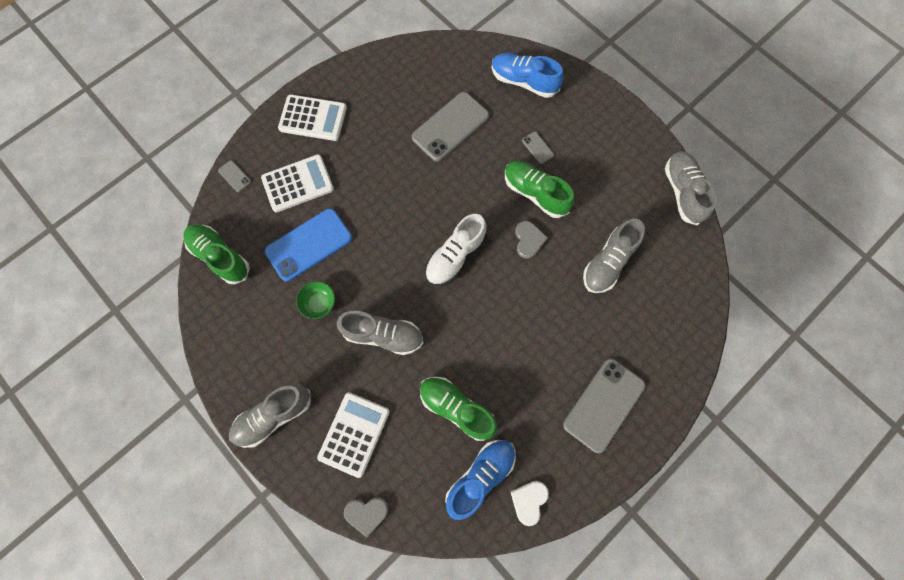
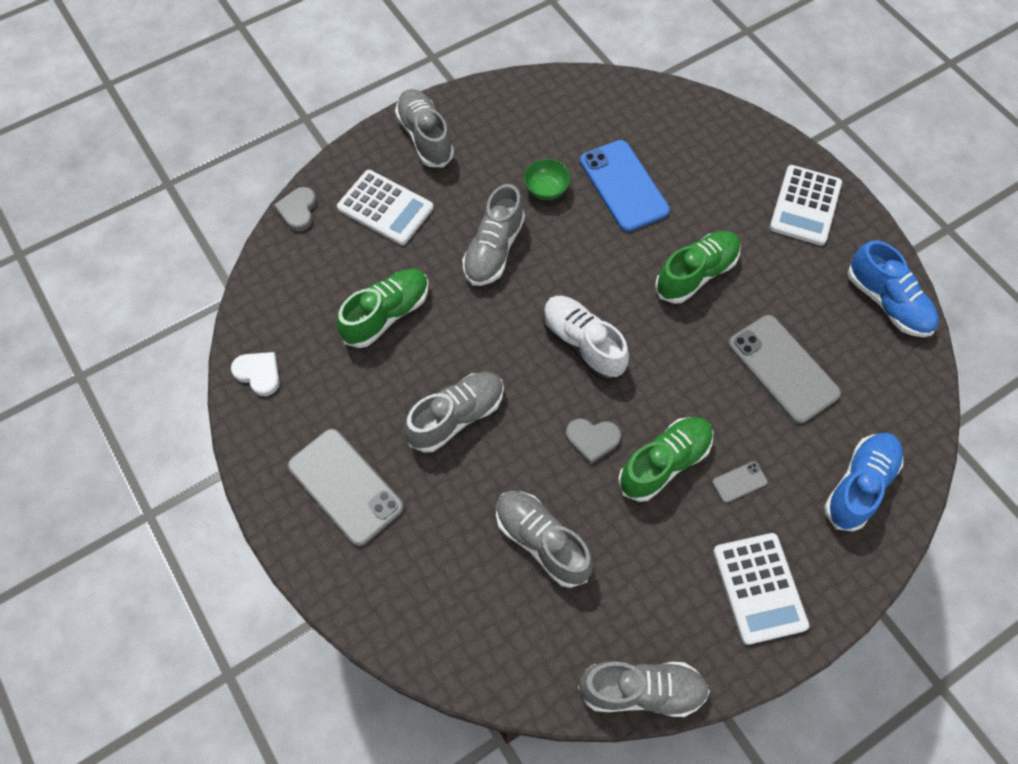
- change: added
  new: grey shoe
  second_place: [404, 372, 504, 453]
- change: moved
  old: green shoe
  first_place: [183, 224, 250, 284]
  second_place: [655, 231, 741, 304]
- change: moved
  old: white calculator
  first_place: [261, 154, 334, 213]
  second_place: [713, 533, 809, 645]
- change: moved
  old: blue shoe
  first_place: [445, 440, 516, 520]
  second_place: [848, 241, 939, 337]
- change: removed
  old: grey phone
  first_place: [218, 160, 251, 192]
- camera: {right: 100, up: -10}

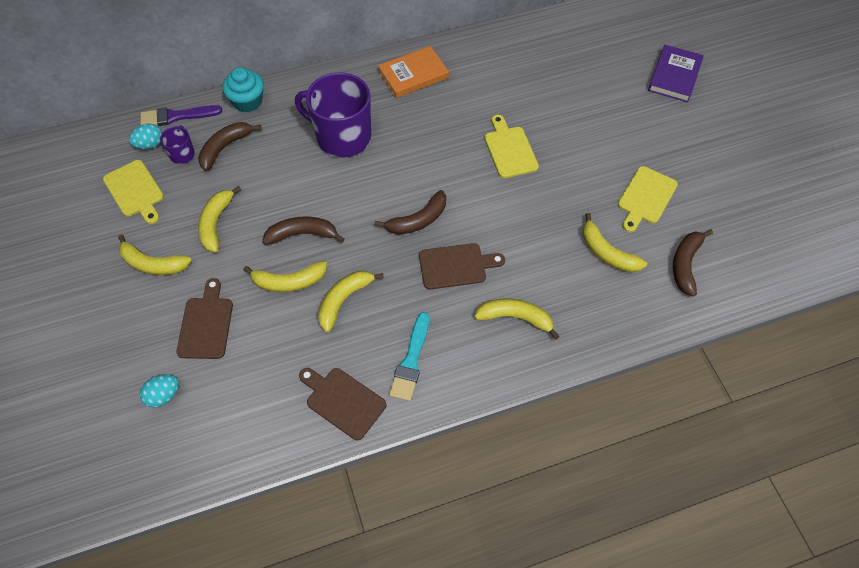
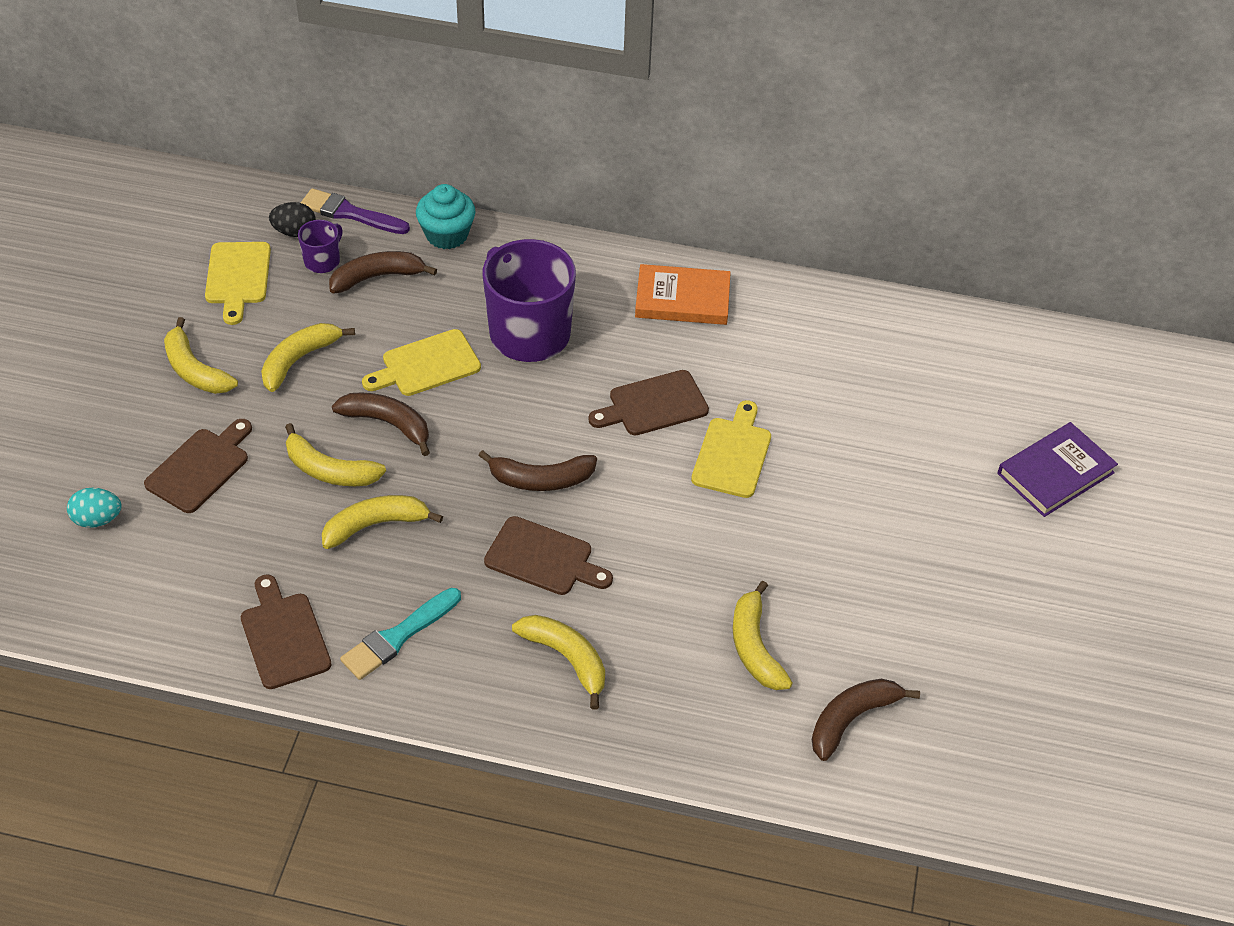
- change: recoloured
  old: turquoise egg
  new: black egg
  first_place: [129, 123, 162, 149]
  second_place: [269, 202, 316, 237]
- change: moved
  old: yellow cutting board
  first_place: [618, 166, 678, 232]
  second_place: [362, 329, 481, 396]
- change: added
  new: brown cutting board
  second_place: [588, 370, 709, 435]
- camera: {right: 30, up: -10}

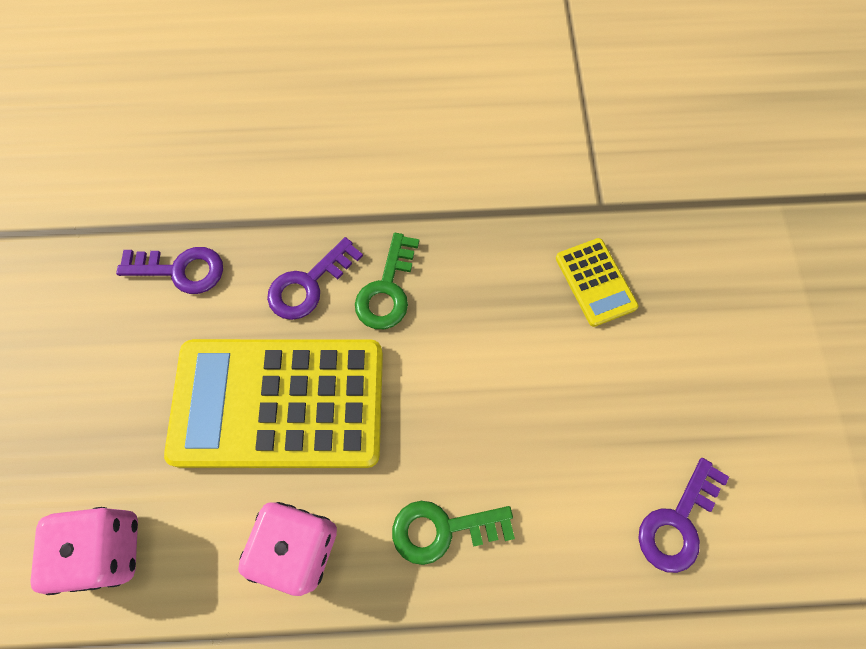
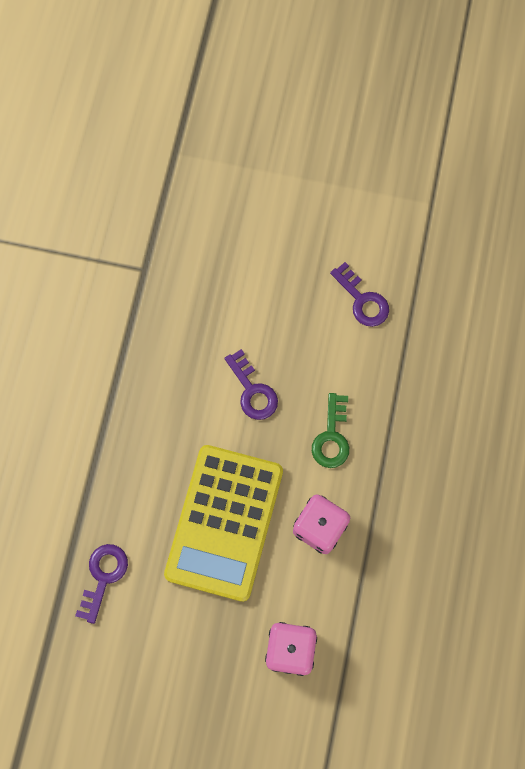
- change: moved
  old: purple key
  first_place: [267, 237, 363, 320]
  second_place: [224, 349, 278, 420]
- change: removed
  old: green key
  first_place: [355, 233, 419, 329]
- change: removed
  old: yellow calculator
  first_place: [556, 238, 639, 327]
- camera: {right: -75, up: 5}

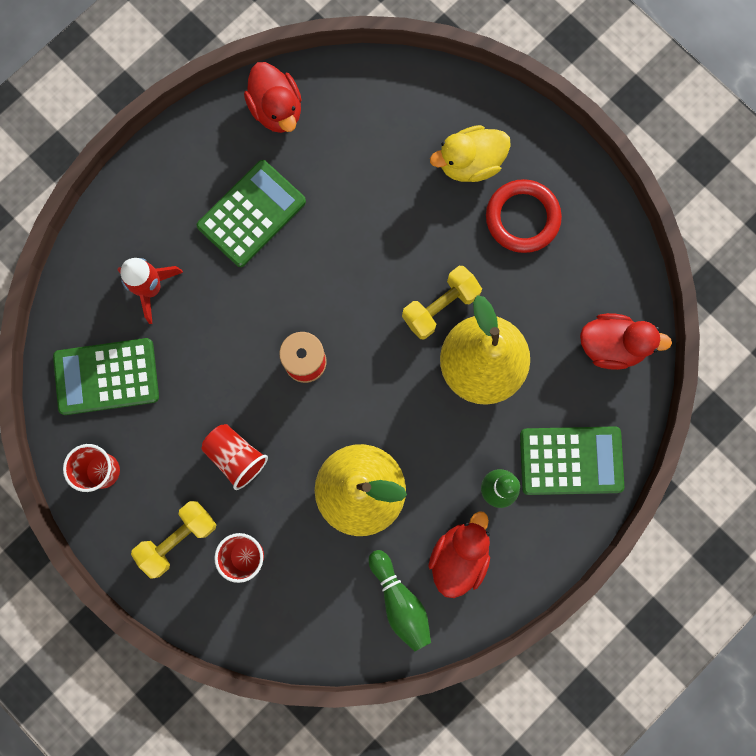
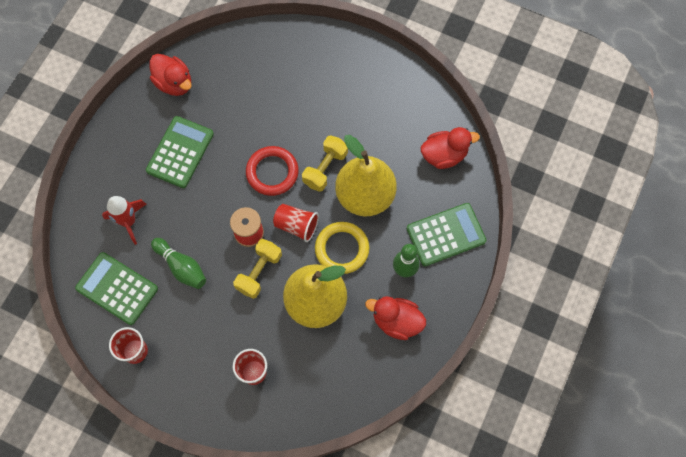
- change: turned
  old: green calculator
  first_place: [53, 338, 159, 415]
  second_place: [75, 252, 158, 325]
  degrees: 60
- change: moved
  old: green bowling pin
  first_place: [369, 550, 431, 652]
  second_place: [151, 238, 206, 289]
- change: moved
  old: yellow dumbbell
  first_place: [131, 501, 216, 579]
  second_place: [233, 239, 282, 299]
- change: moved
  old: red ring
  first_place: [486, 179, 562, 253]
  second_place: [246, 146, 299, 196]
- change: moved
  old: red cup
  first_place: [201, 424, 268, 490]
  second_place: [273, 204, 319, 242]
- change: added
  new: yellow ring
  second_place: [315, 222, 369, 274]
- change: turned
  old: red duck
  first_place: [428, 511, 490, 598]
  second_place: [365, 296, 426, 340]
  degrees: -75
- change: removed
  old: yellow duck
  first_place: [430, 125, 511, 182]
- camera: {right: -20, up: -10}

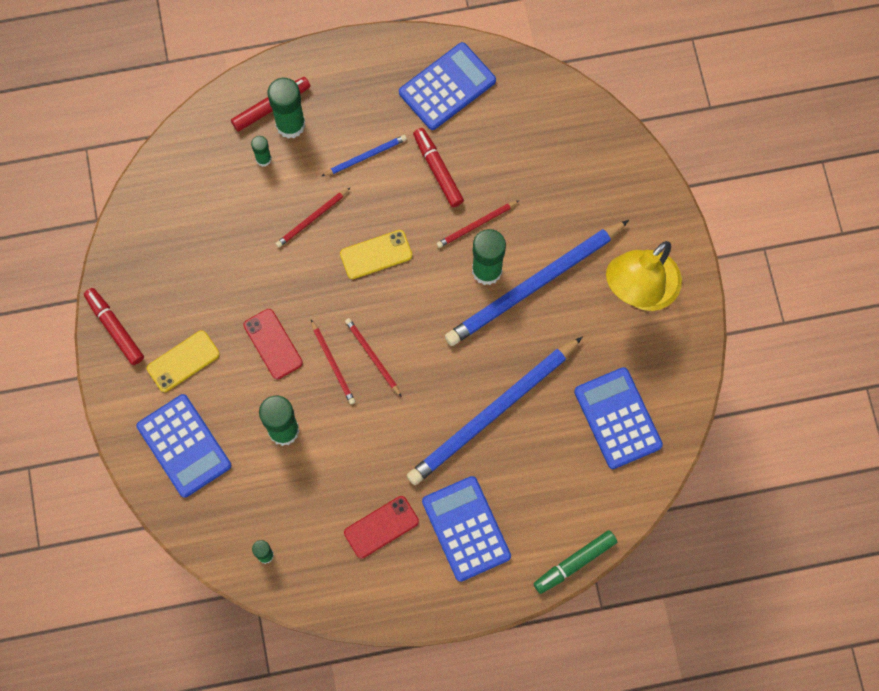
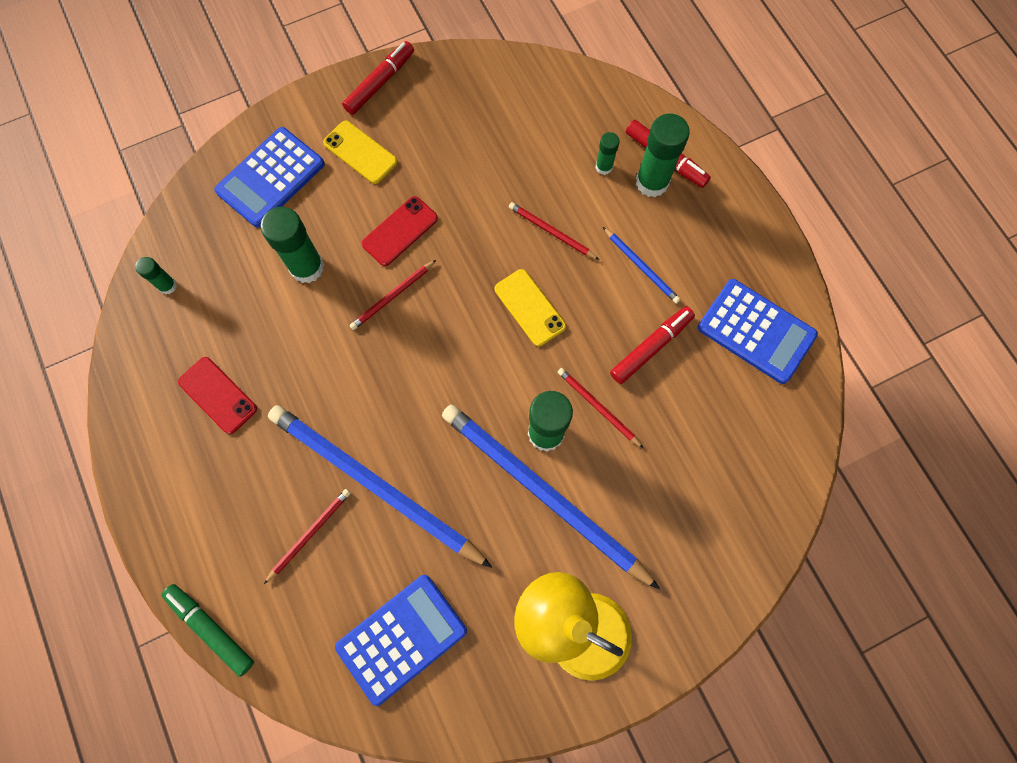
- change: moved
  old: red pencil
  first_place: [345, 318, 402, 397]
  second_place: [264, 489, 351, 584]
- change: removed
  old: blue calculator
  first_place: [422, 476, 511, 582]
- camera: {right: 75, up: 0}

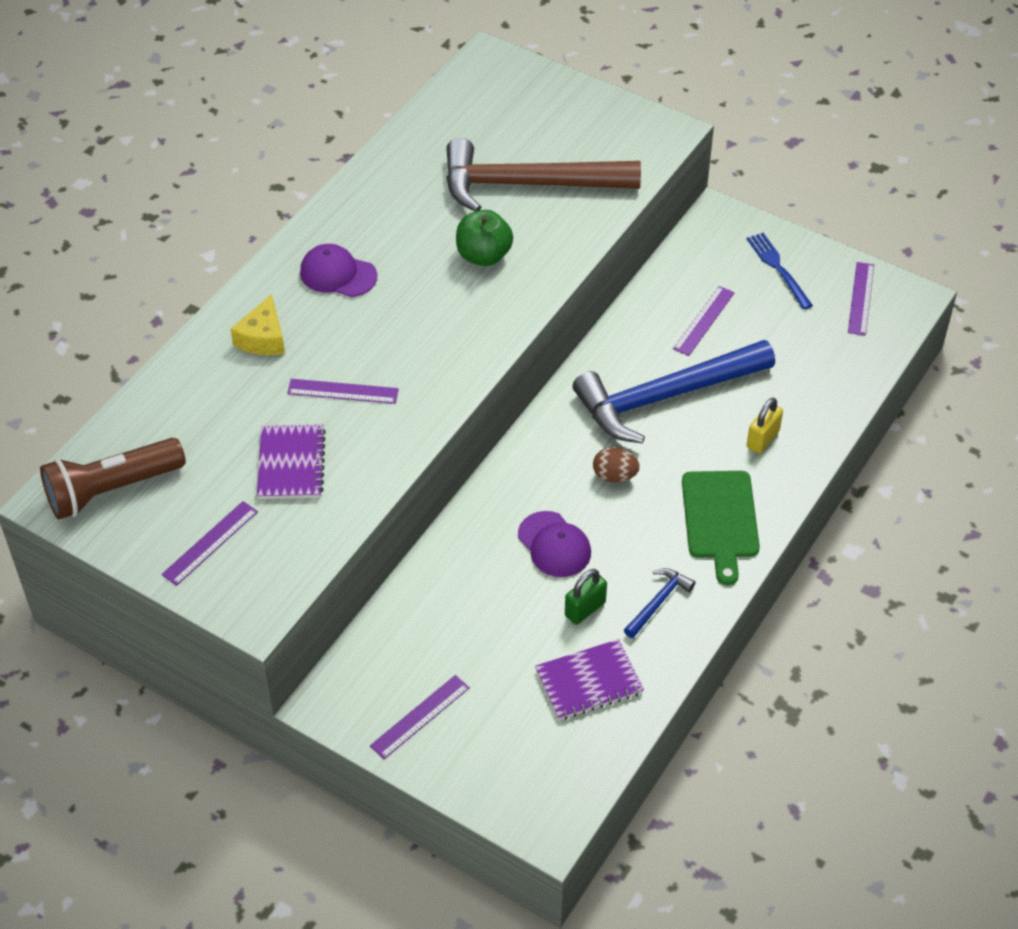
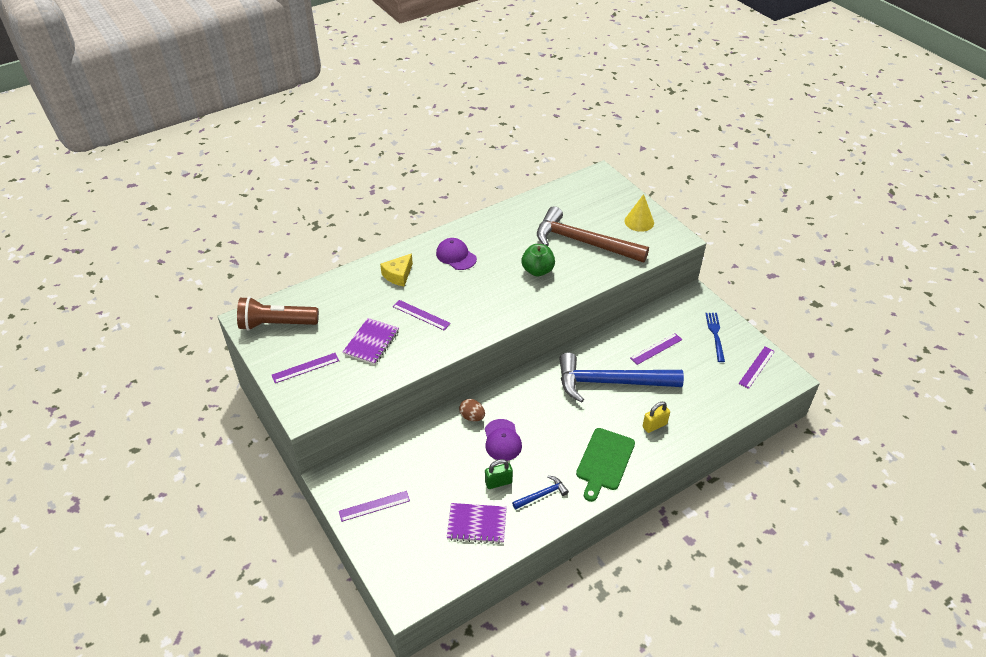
- change: moved
  old: brown egg
  first_place: [593, 447, 640, 483]
  second_place: [459, 399, 485, 421]
- change: added
  new: yellow cone
  second_place: [624, 194, 654, 232]
- camera: {right: 25, up: -5}

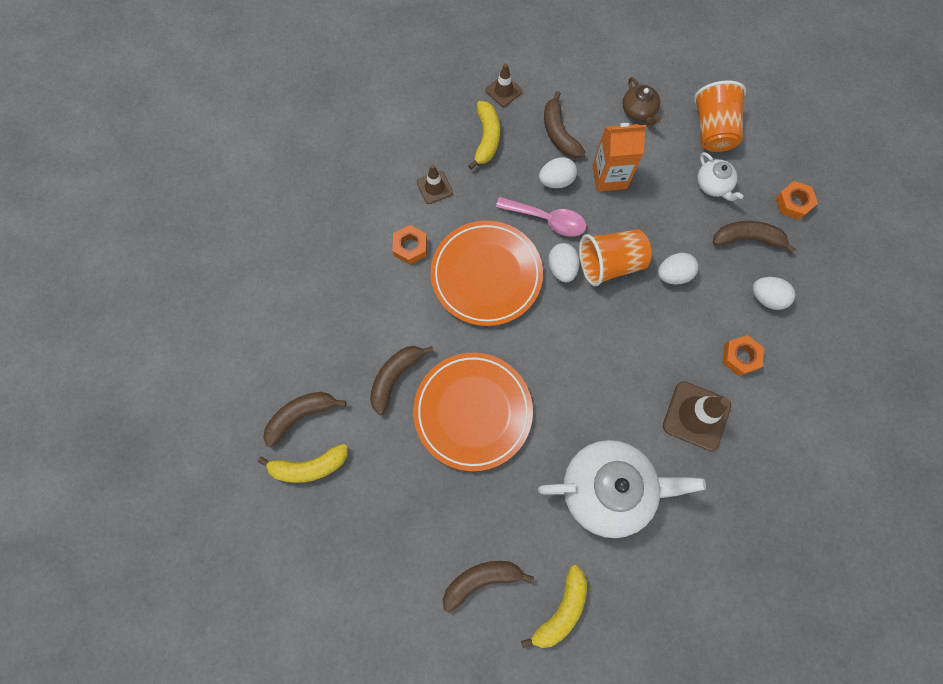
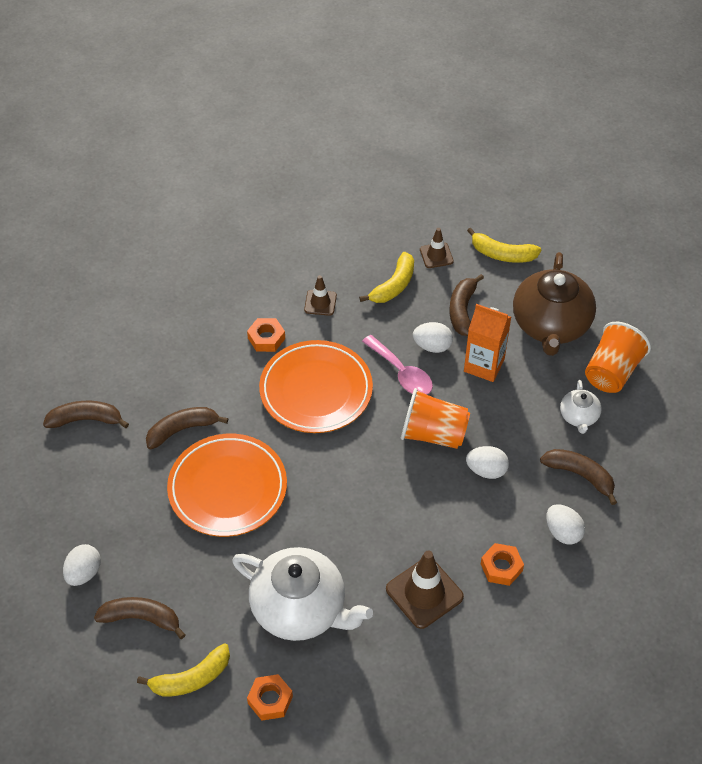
- change: moved
  old: white egg
  first_place: [548, 243, 580, 282]
  second_place: [63, 544, 101, 586]
- change: moved
  old: orange nut
  first_place: [776, 181, 818, 220]
  second_place: [247, 674, 293, 721]
- change: moved
  old: yellow banana
  first_place: [258, 444, 348, 483]
  second_place: [467, 228, 541, 263]
- change: resized
  old: brown teapot
  first_place: [622, 77, 661, 126]
  second_place: [513, 252, 596, 356]
  factor: 2.11
- camera: {right: 30, up: -20}

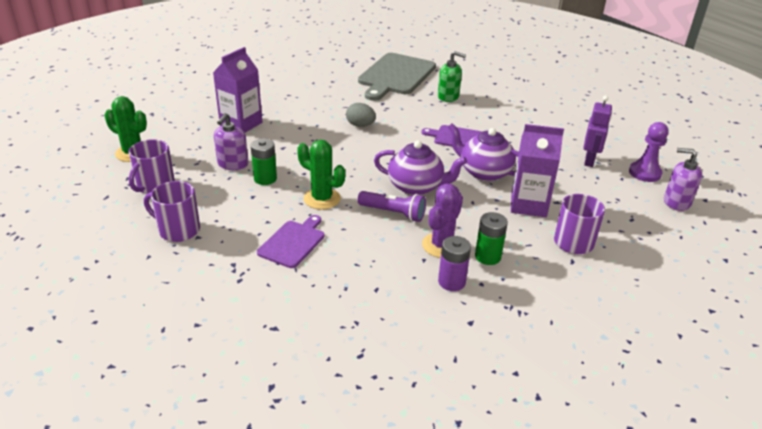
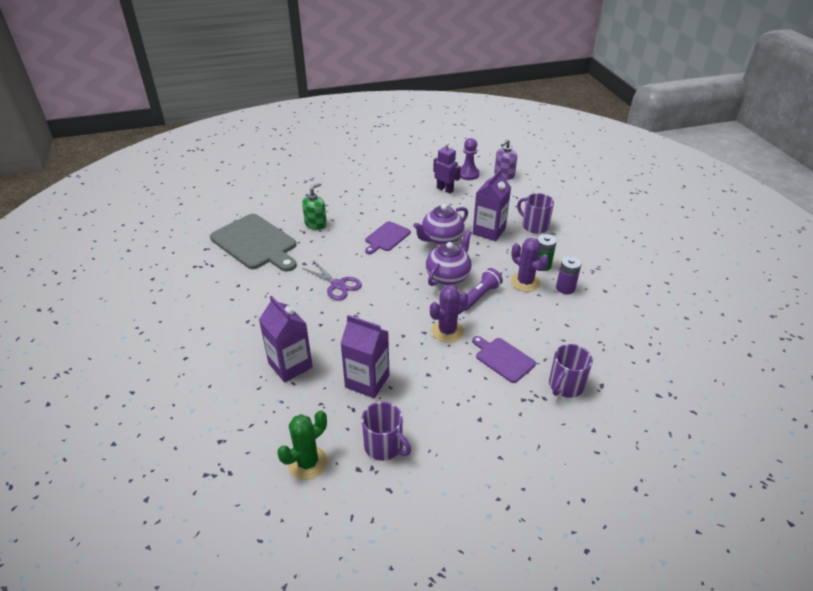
- change: replaced
  old: grey egg
  new: purple scissors
  first_place: [346, 103, 376, 127]
  second_place: [302, 260, 362, 300]
- change: replaced
  old: purple soap dispenser
  new: purple carton
  first_place: [214, 113, 248, 170]
  second_place: [340, 315, 390, 398]
- change: recoloured
  old: green cactus
  new: purple cactus
  first_place: [297, 140, 345, 210]
  second_place: [430, 285, 468, 343]
- change: moved
  old: purple mug
  first_place: [144, 181, 200, 242]
  second_place: [549, 344, 593, 398]
- change: removed
  old: green battery
  first_place: [251, 138, 277, 185]
- camera: {right: -70, up: 5}

